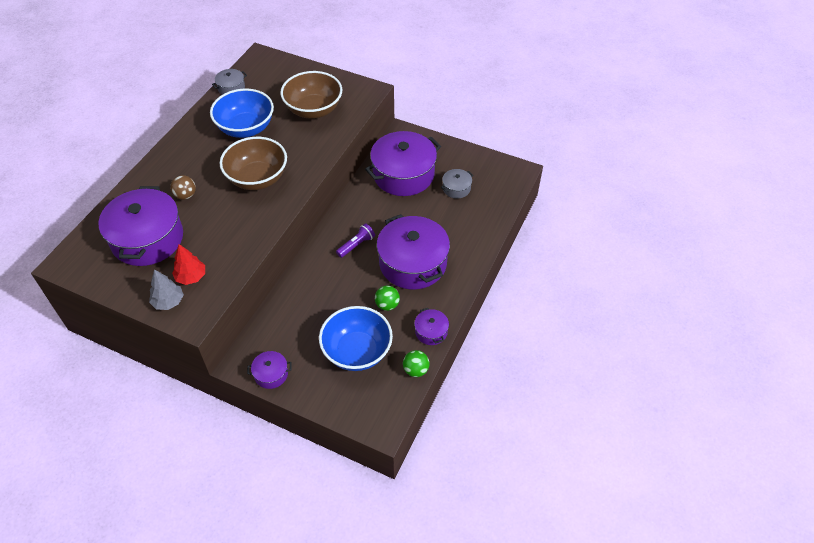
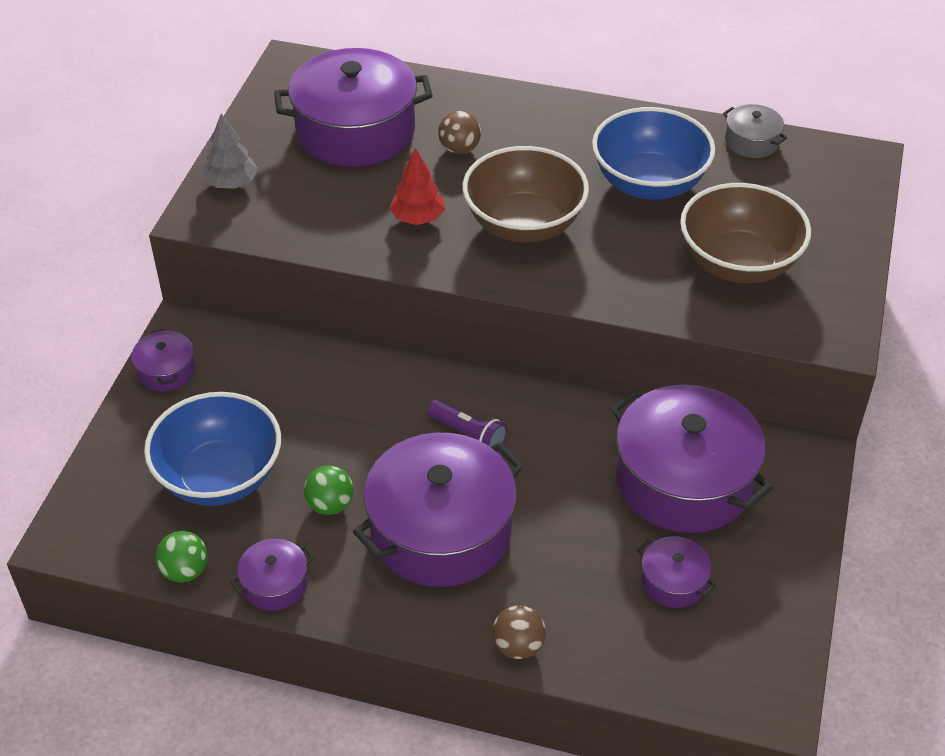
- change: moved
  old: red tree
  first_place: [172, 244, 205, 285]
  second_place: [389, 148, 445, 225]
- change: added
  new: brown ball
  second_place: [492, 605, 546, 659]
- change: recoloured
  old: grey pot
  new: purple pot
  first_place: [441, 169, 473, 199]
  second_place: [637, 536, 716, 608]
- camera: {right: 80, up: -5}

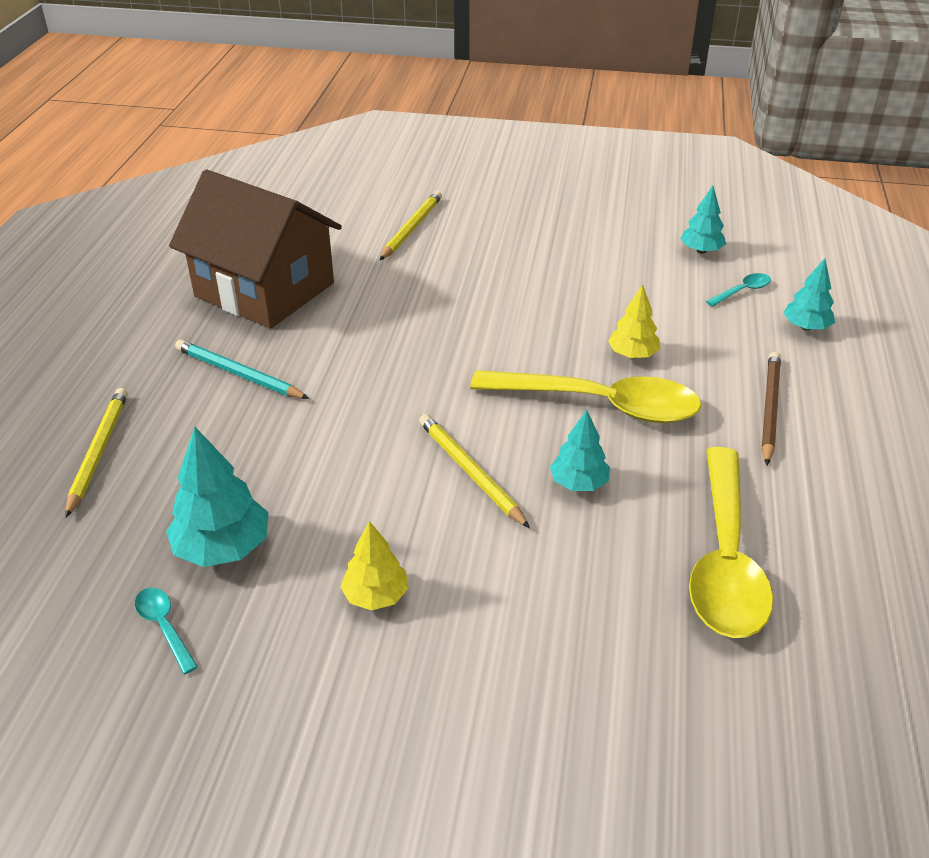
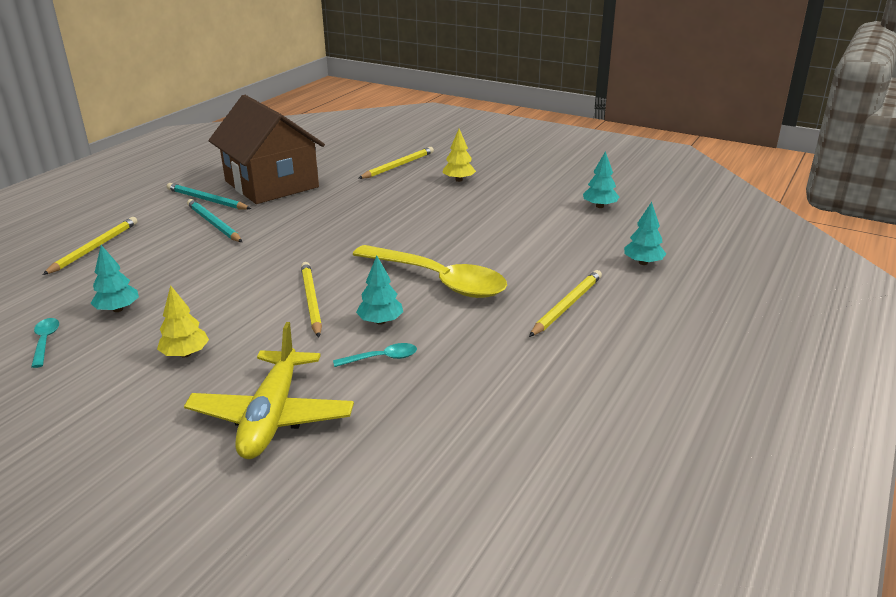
- change: resized
  old: turquoise tree
  first_place: [166, 427, 269, 567]
  second_place: [90, 245, 139, 312]
  factor: 0.64
- change: added
  new: turquoise pencil
  second_place: [167, 183, 251, 210]
- change: added
  new: yellow plane
  second_place: [184, 322, 354, 459]
- change: moved
  old: turquoise spoon
  first_place: [706, 273, 771, 307]
  second_place: [333, 343, 417, 367]
- change: moved
  old: yellow tree
  first_place: [608, 284, 660, 358]
  second_place: [442, 129, 476, 182]
- change: recoloured
  old: brown pencil
  new: yellow pencil
  first_place: [762, 352, 781, 465]
  second_place: [529, 270, 602, 337]
- change: removed
  old: yellow spoon
  first_place: [689, 447, 773, 638]
- camera: {right: 20, up: -10}

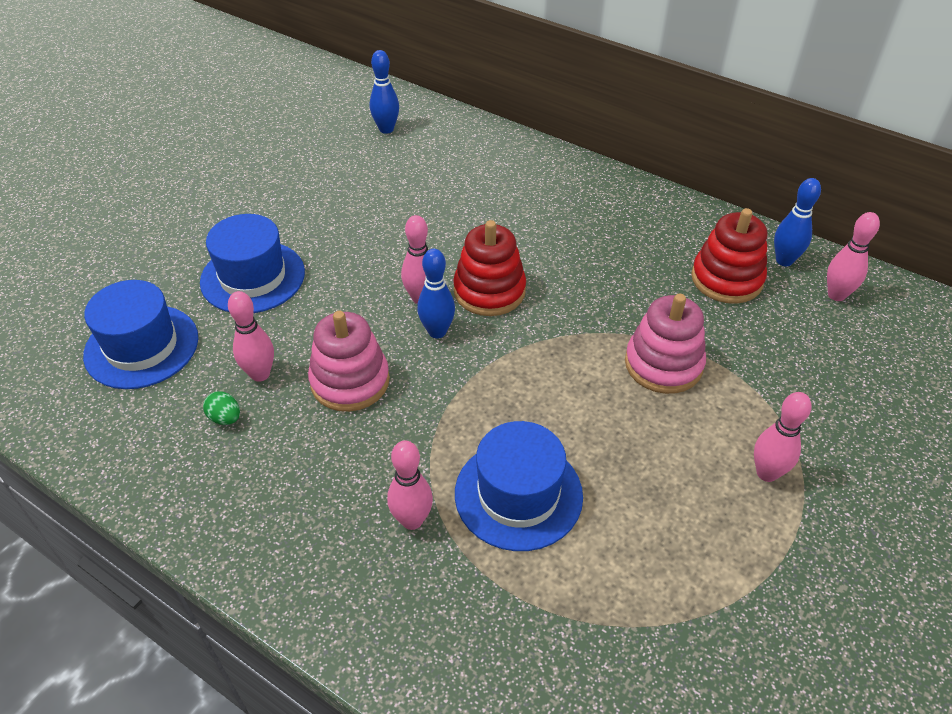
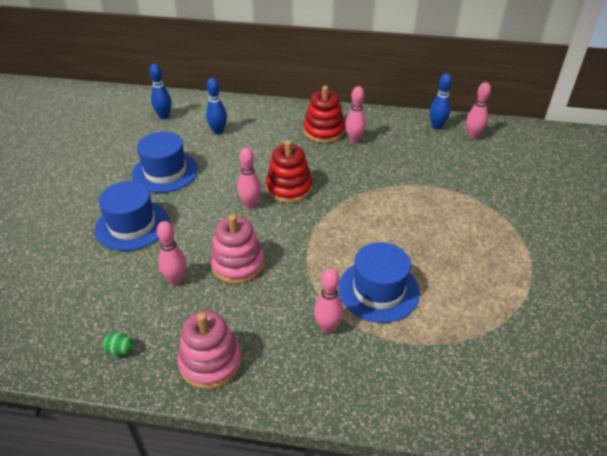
- change: moved
  old: green egg
  first_place: [203, 391, 240, 425]
  second_place: [103, 332, 134, 356]
- change: moved
  old: blue hat
  first_place: [83, 280, 198, 389]
  second_place: [132, 132, 198, 193]
- change: moved
  old: pink stacking toy
  first_place: [625, 294, 706, 394]
  second_place: [178, 311, 242, 390]
- change: moved
  old: blue bowling pin
  first_place: [417, 249, 455, 338]
  second_place: [206, 78, 227, 134]
- change: moved
  old: red stacking toy
  first_place: [691, 208, 767, 304]
  second_place: [303, 86, 345, 143]
- change: moved
  old: pink bowling pin
  first_place: [754, 392, 812, 482]
  second_place: [345, 86, 366, 143]
- camera: {right: -25, up: -5}

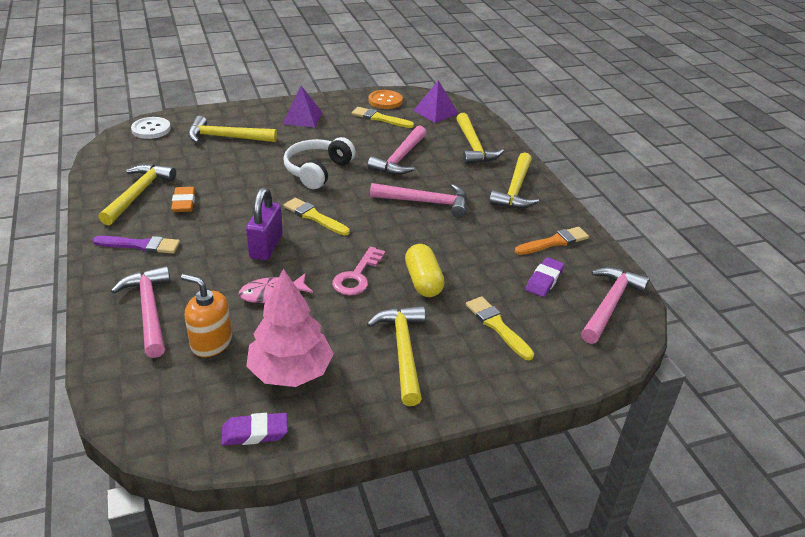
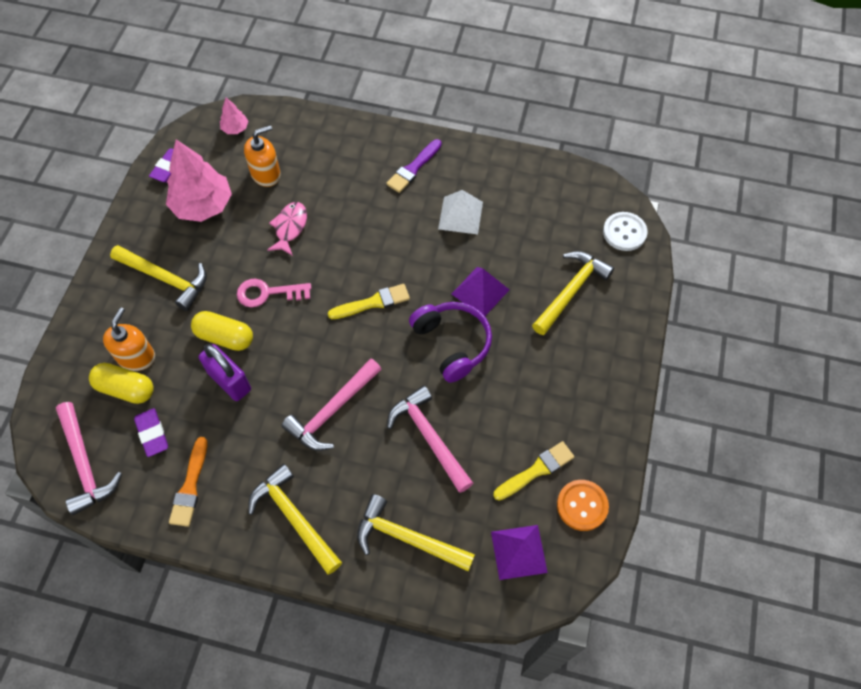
- change: added
  new: yellow capsule
  second_place: [89, 363, 154, 404]
- change: replaced
  old: yellow brush
  new: orange soap dispenser
  first_place: [466, 296, 534, 360]
  second_place: [103, 307, 155, 371]
- change: moved
  old: purple padlock
  first_place: [246, 187, 283, 261]
  second_place: [199, 344, 251, 401]
- change: added
  new: pink tree
  second_place: [220, 98, 249, 134]
- change: turned
  old: pink key
  first_place: [332, 246, 385, 296]
  second_place: [237, 279, 312, 307]
  degrees: -60
- change: recoloured
  old: white headphones
  new: purple headphones
  first_place: [283, 137, 355, 189]
  second_place: [409, 302, 492, 383]
- change: replaced
  old: orange eraser
  new: white pyramid
  first_place: [171, 187, 196, 212]
  second_place: [438, 190, 483, 234]
- change: moved
  old: purple pyramid
  first_place: [282, 86, 322, 128]
  second_place: [452, 267, 510, 316]
- change: removed
  old: yellow hammer
  first_place: [98, 164, 176, 225]
- change: removed
  old: pink hammer
  first_place: [111, 266, 171, 358]
- camera: {right: 125, up: 25}

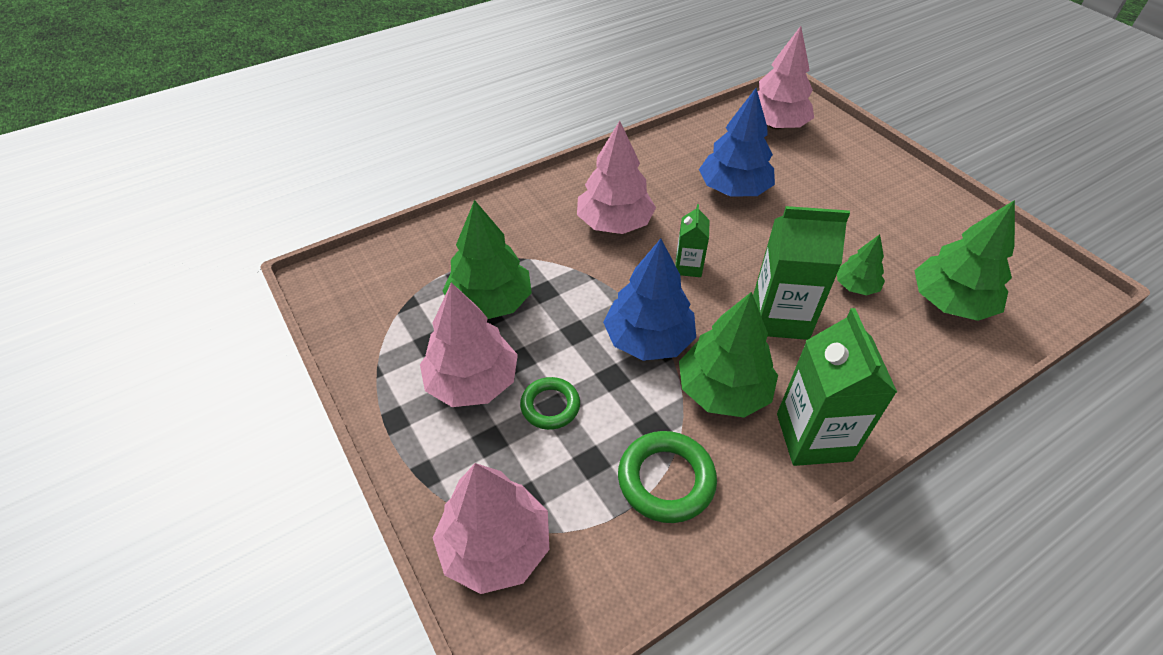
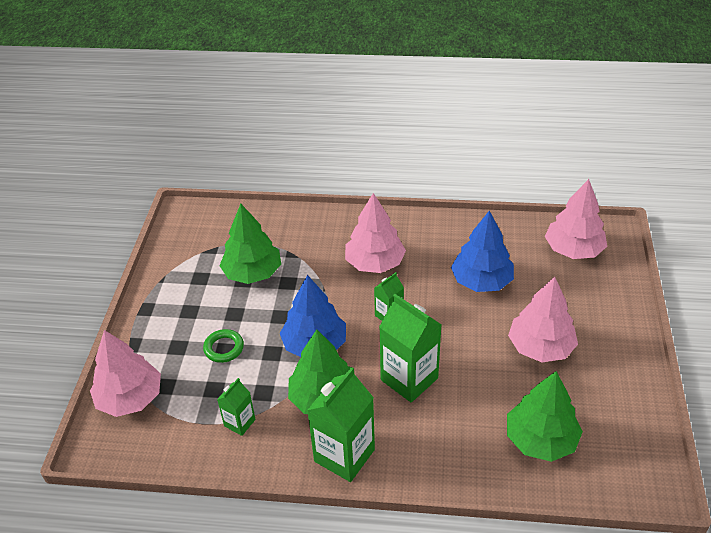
- change: replaced
  old: green ring
  new: green carton
  first_place: [618, 431, 717, 523]
  second_place: [217, 378, 256, 436]
- change: moved
  old: pink tree
  first_place: [420, 282, 518, 407]
  second_place: [508, 277, 578, 362]
- change: removed
  old: green tree
  first_place: [837, 234, 885, 295]
- camera: {right: 40, up: -5}

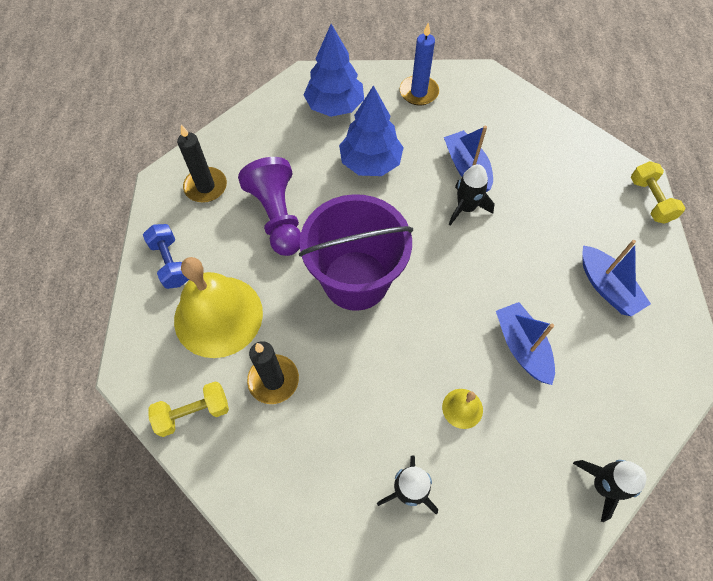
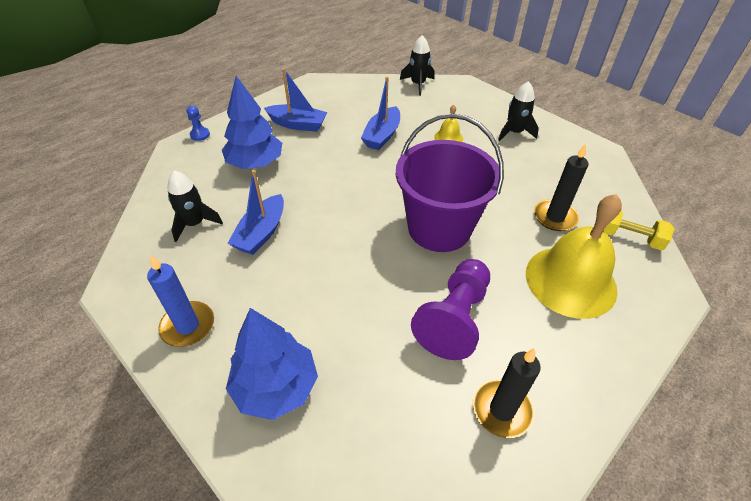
- change: moved
  old: black rocket
  first_place: [449, 164, 495, 226]
  second_place: [167, 171, 223, 242]
- change: replaced
  old: yellow dumbbell
  new: blue pawn
  first_place: [631, 161, 685, 224]
  second_place: [187, 106, 210, 141]
- change: moved
  old: blue tree
  first_place: [339, 85, 404, 176]
  second_place: [222, 76, 282, 169]
- change: turned
  old: blue boat
  first_place: [582, 240, 651, 316]
  second_place: [264, 68, 328, 132]
  degrees: 90
- change: removed
  old: blue dumbbell
  first_place: [143, 224, 189, 289]
- camera: {right: -135, up: -15}

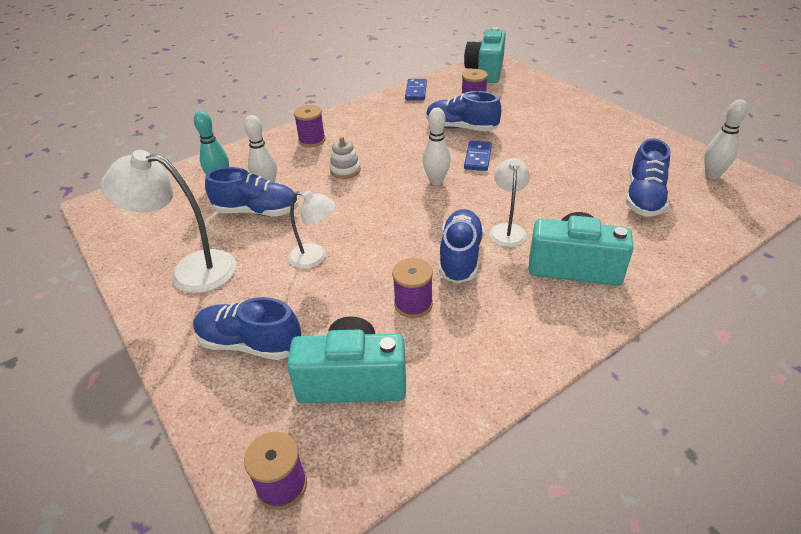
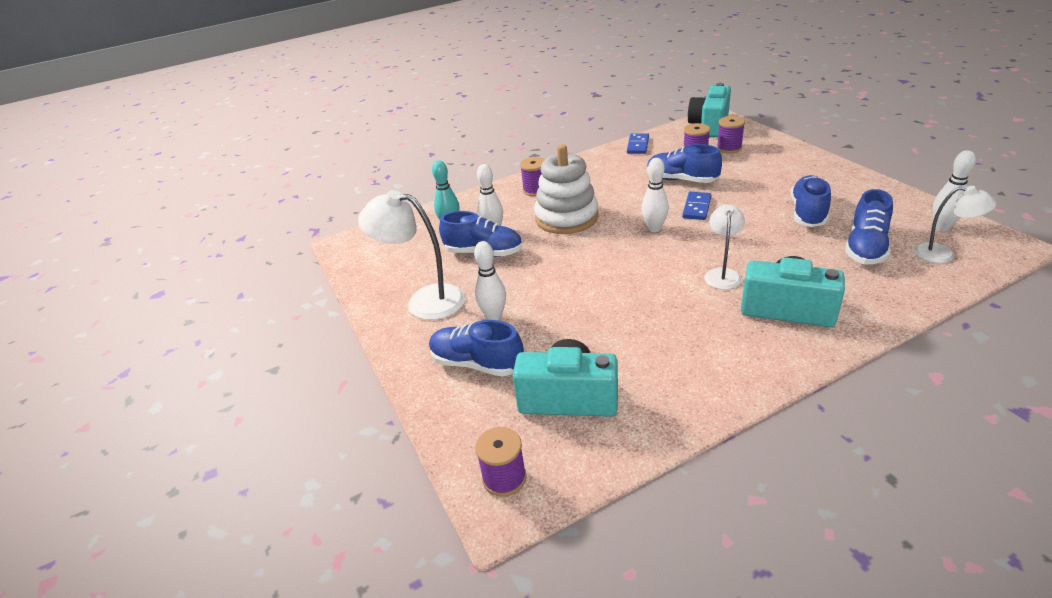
- change: added
  new: white bowling pin
  second_place: [474, 241, 506, 320]
- change: resized
  old: white stacking toy
  first_place: [329, 137, 361, 179]
  second_place: [534, 144, 599, 234]
  factor: 2.17
- change: moved
  old: purple spool
  first_place: [392, 258, 433, 318]
  second_place: [717, 116, 745, 153]
- change: moved
  old: blue shoe
  first_place: [439, 209, 484, 283]
  second_place: [791, 175, 831, 227]
- change: moved
  old: white lamp
  first_place: [289, 190, 336, 269]
  second_place: [914, 186, 996, 263]
- camera: {right: 10, up: -5}

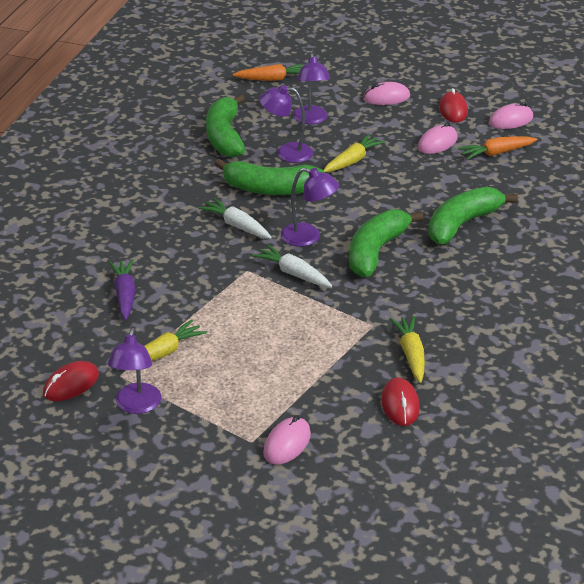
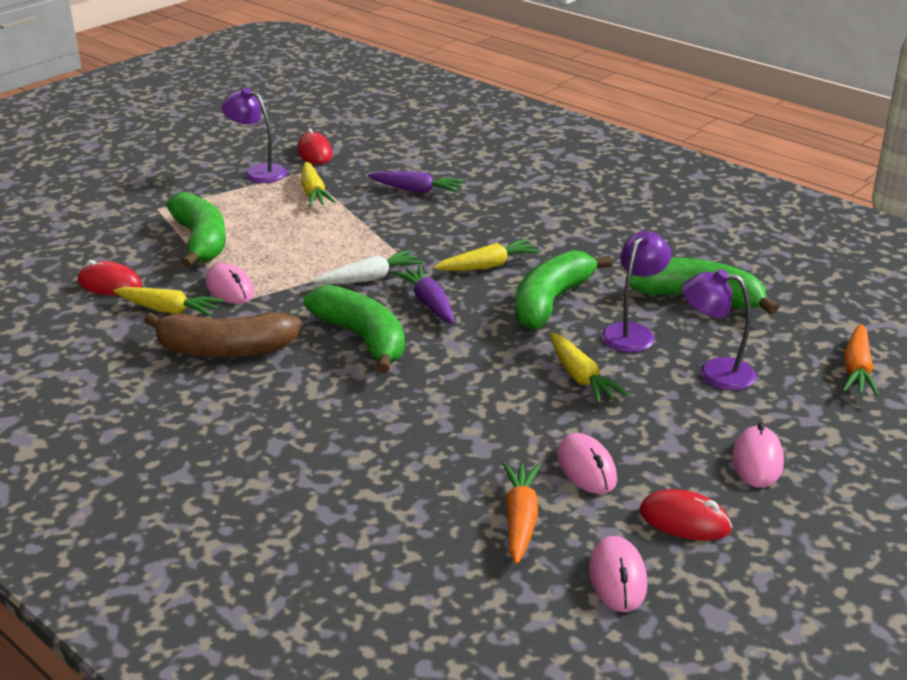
- change: added
  new: brown banana
  second_place: [144, 312, 302, 358]
- change: moved
  old: green banana
  first_place: [428, 187, 518, 245]
  second_place: [166, 192, 226, 268]
- change: moved
  old: pink mouse
  first_place: [263, 415, 311, 465]
  second_place: [206, 263, 254, 304]
- change: replaced
  old: purple lamp
  new: purple carrot
  first_place: [281, 168, 339, 246]
  second_place: [393, 265, 455, 324]
- change: recoloured
  old: white carrot
  new: yellow carrot
  first_place: [199, 198, 272, 239]
  second_place: [434, 239, 541, 271]
- camera: {right: 115, up: -5}

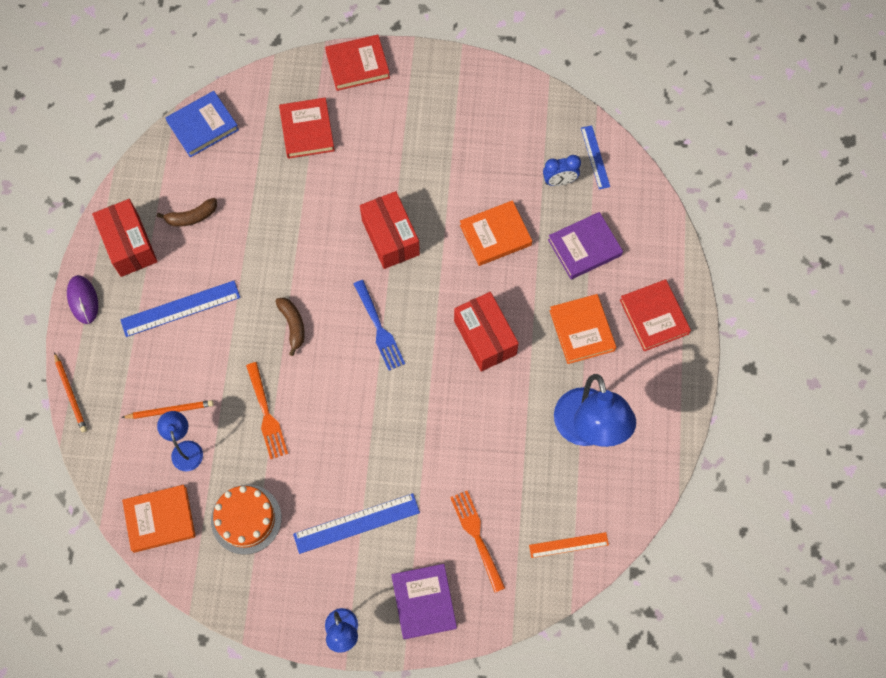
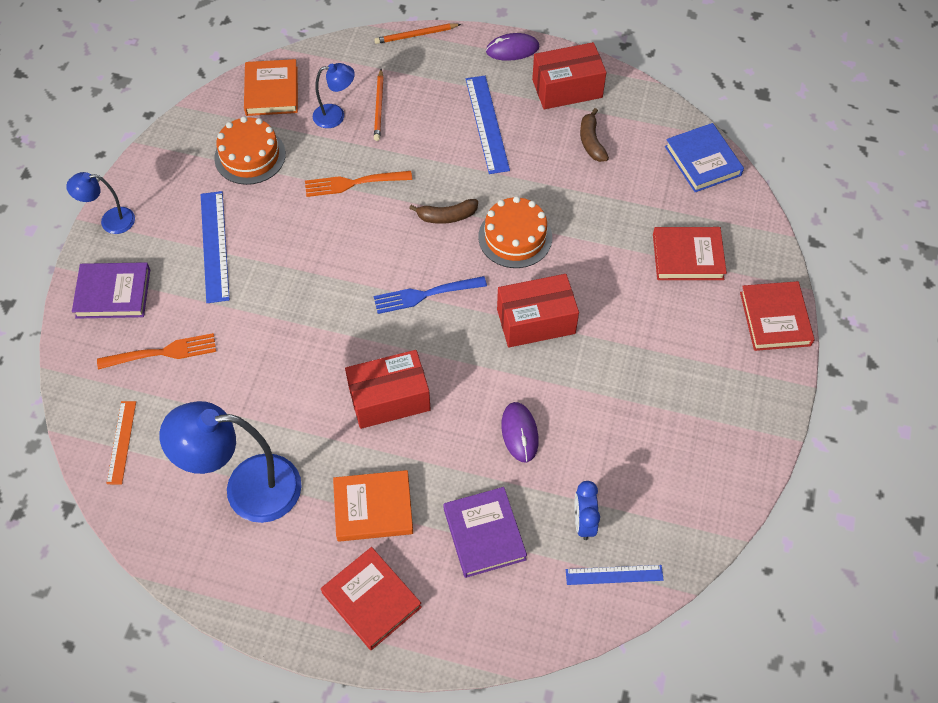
- change: turned
  old: red book
  first_place: [620, 279, 691, 352]
  second_place: [321, 547, 422, 650]
  degrees: 60
- change: added
  new: orange cake
  second_place: [478, 196, 552, 268]
- change: replaced
  old: orange book
  new: purple mouse
  first_place: [460, 200, 532, 266]
  second_place: [501, 402, 539, 462]
- camera: {right: 100, up: -10}

